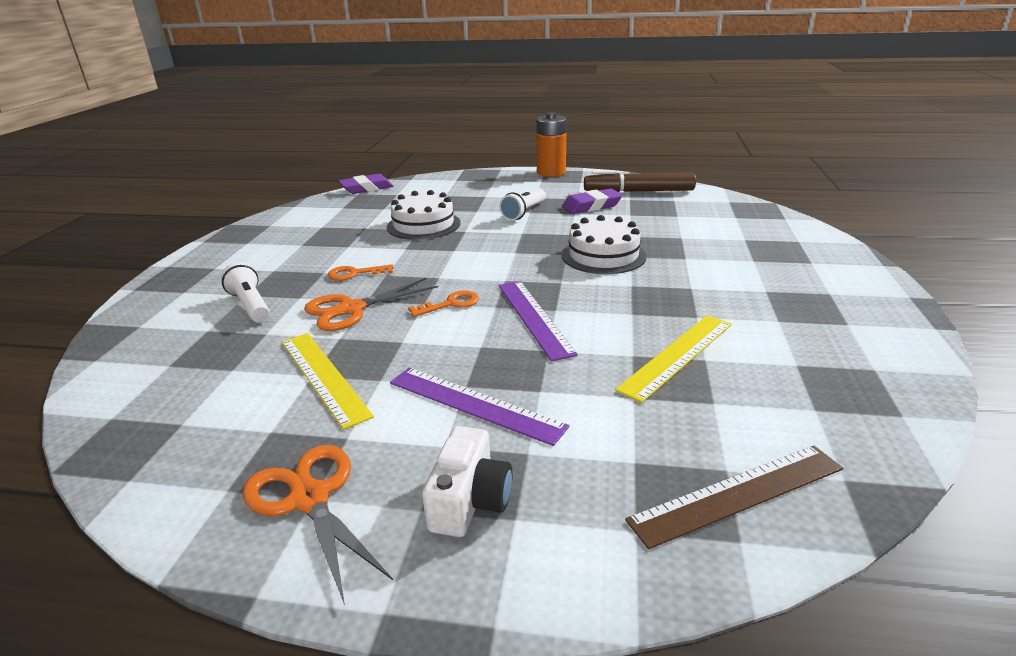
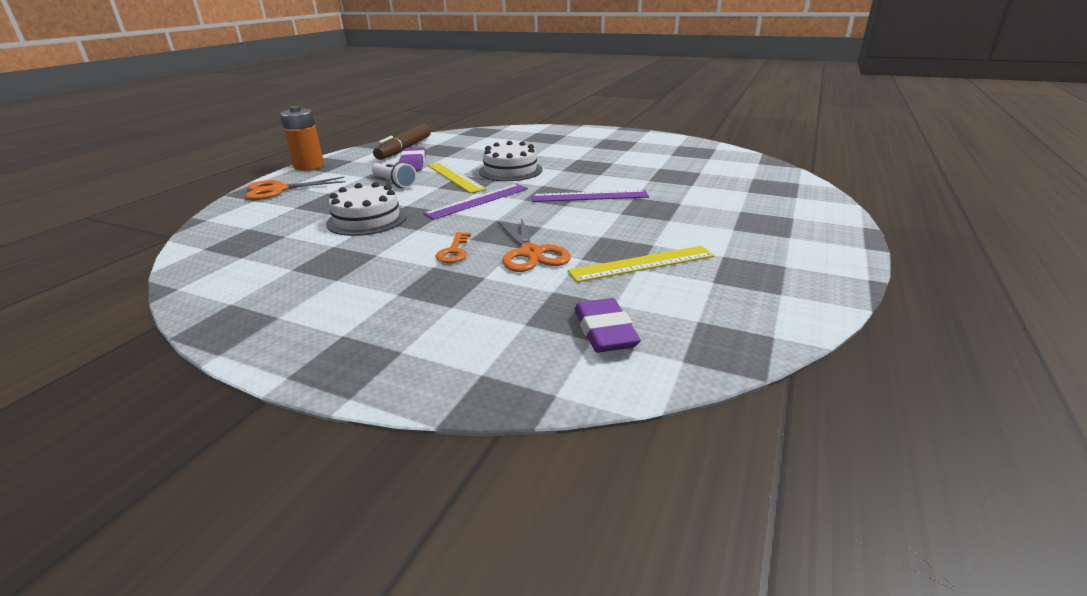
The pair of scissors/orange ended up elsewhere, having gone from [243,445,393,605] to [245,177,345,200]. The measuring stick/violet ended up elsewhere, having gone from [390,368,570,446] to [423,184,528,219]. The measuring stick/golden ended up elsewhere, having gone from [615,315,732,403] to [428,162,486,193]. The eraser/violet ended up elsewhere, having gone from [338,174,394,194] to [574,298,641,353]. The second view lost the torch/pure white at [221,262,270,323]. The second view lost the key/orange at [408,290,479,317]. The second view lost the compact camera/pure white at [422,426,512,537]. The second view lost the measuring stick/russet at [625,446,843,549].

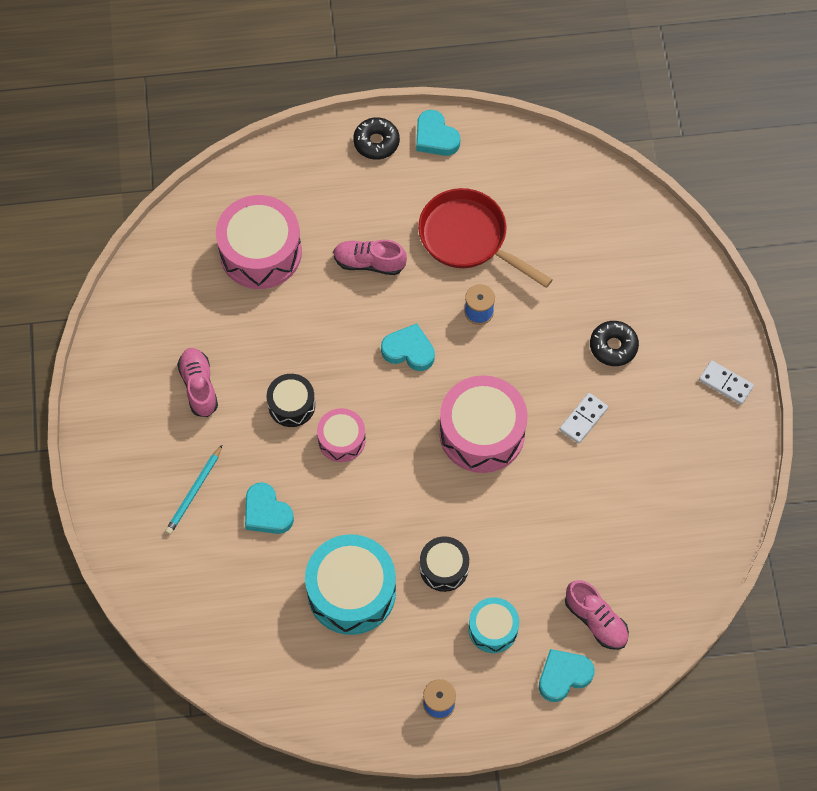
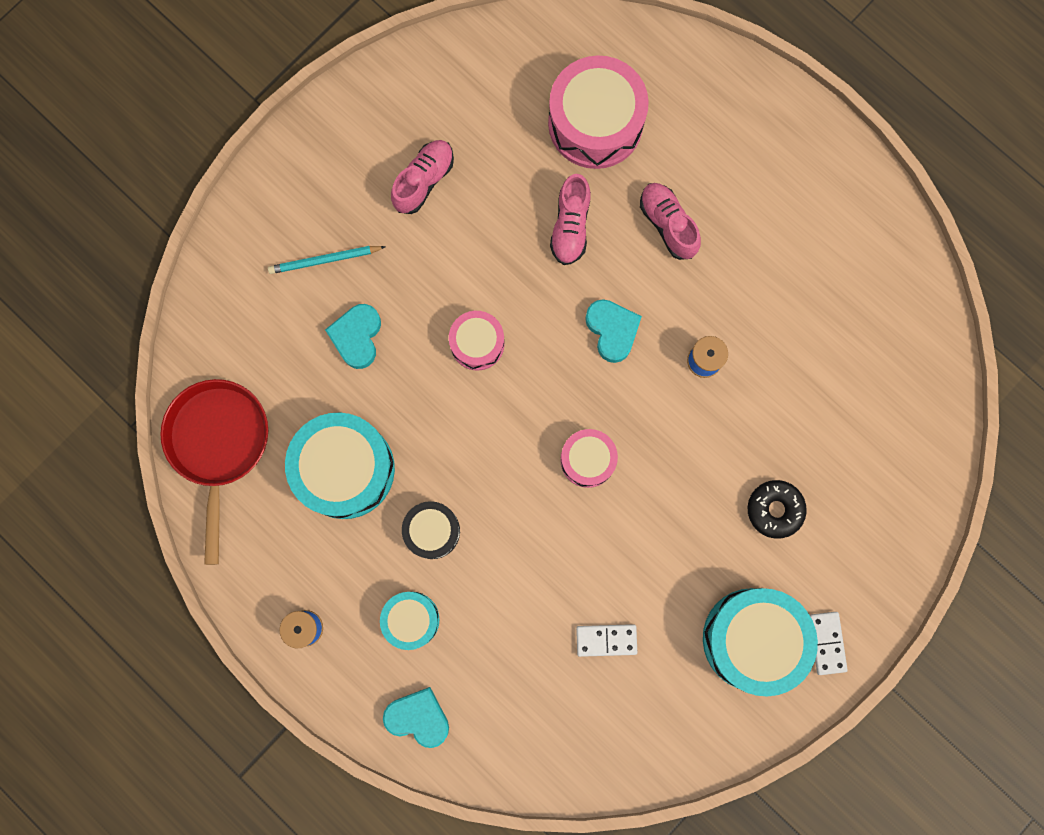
The pan/crimson ended up elsewhere, having gone from [418,188,553,288] to [160,379,268,565]. The shoe/rosy ended up elsewhere, having gone from [565,580,629,650] to [550,174,591,265]. The size of the drum/rosy at [439,375,527,473] changed by a factor of 0.55. The domino tile/pure white ended up elsewhere, having gone from [560,393,608,444] to [576,624,637,657]. The second view gained the drum/teal at [703,588,818,696]. The second view lost the drum/jet-black at [267,374,315,427]. The second view lost the doughnut/jet-black at [353,117,400,160]. The second view lost the heart/teal at [416,110,460,156].

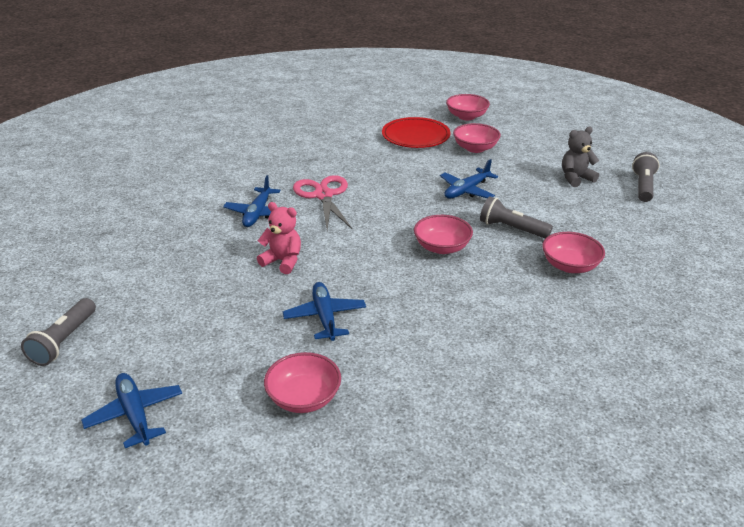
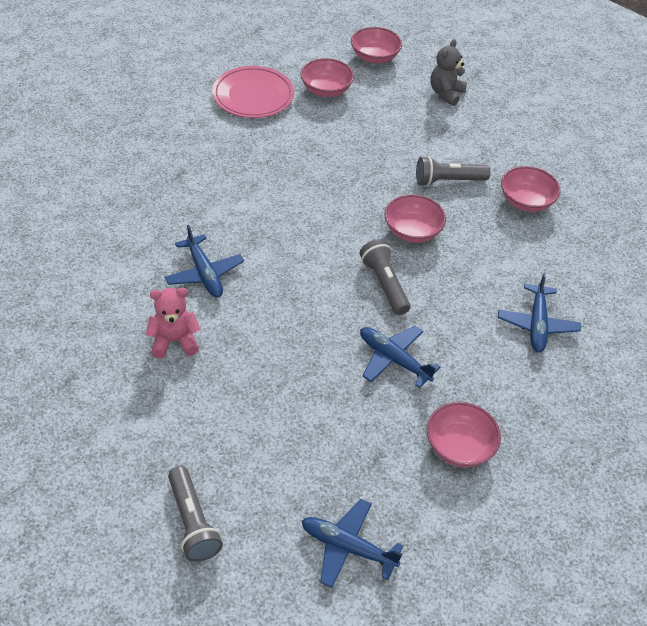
The teddy/rosy ended up elsewhere, having gone from [257,202,301,274] to [146,287,201,359]. What was the plate/crimson at [382,117,451,148] turned into the plate/rosy at [212,66,294,118]. The bowl/rosy ended up elsewhere, having gone from [446,94,490,120] to [351,27,402,64]. The torch/ash-grey ended up elsewhere, having gone from [632,152,659,202] to [360,239,410,315]. The plane/cobalt ended up elsewhere, having gone from [440,159,498,199] to [498,273,581,352]. The second view lost the pair of scissors/rosy at [293,175,352,230].

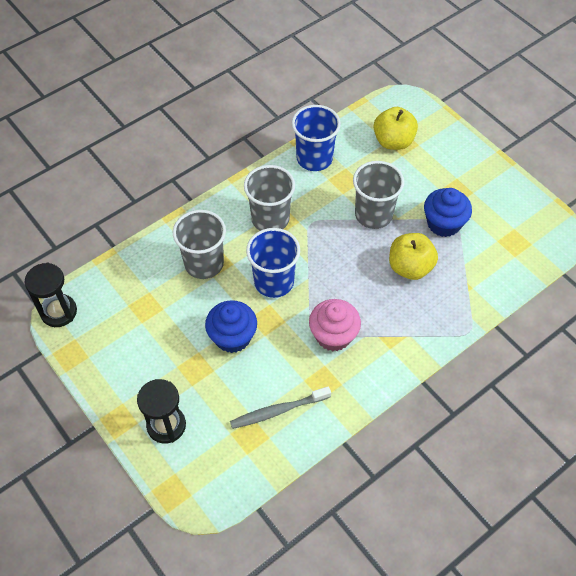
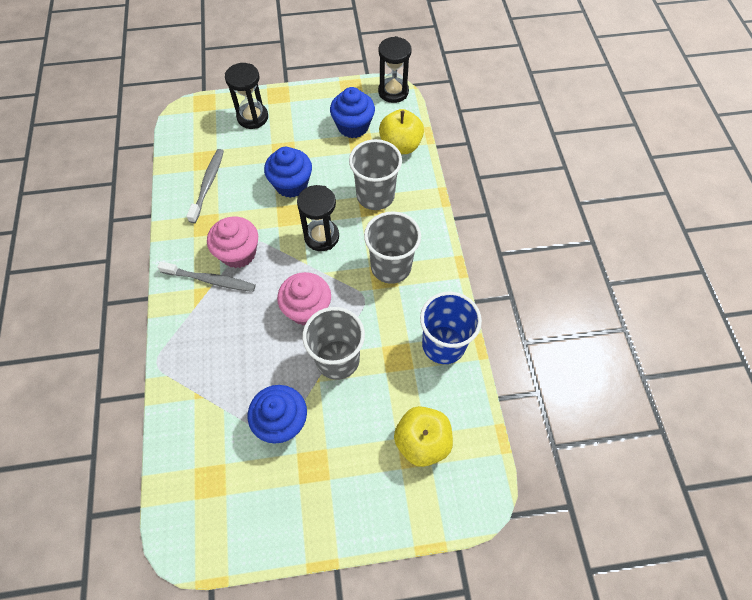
The second view gained the tooth brush/ash-grey at [157,261,256,292]. The second view gained the muffin/rosy at [277,272,331,326]. Where the cup/cobalt stood at [246,228,300,298], the sand timer/jet-black came to stand at [297,185,339,251]. The second view gained the muffin/cobalt at [330,87,375,138]. The apple/golden ended up elsewhere, having gone from [389,233,438,280] to [379,109,424,154].

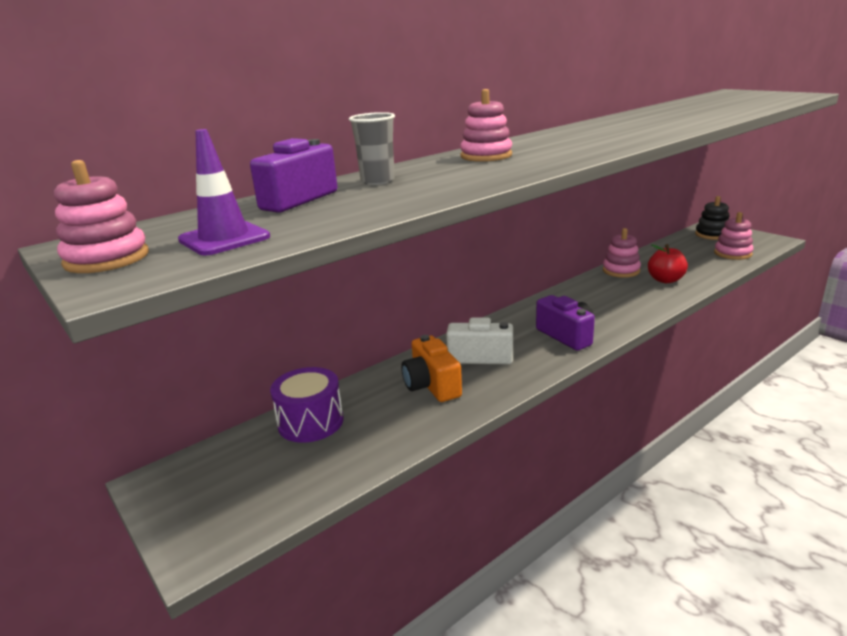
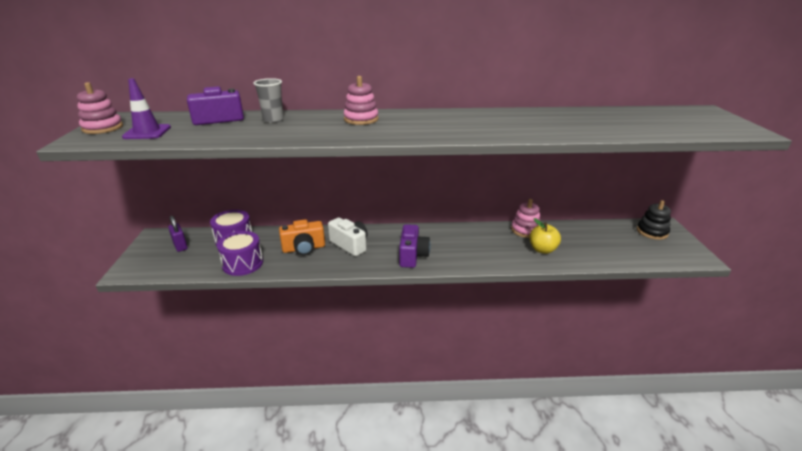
The second view gained the padlock/violet at [168,216,188,252]. The second view gained the drum/violet at [217,231,263,276]. The compact camera/orange at [401,335,462,402] ended up facing another way, 120 degrees counterclockwise from before. What was the apple/crimson at [648,244,688,283] turned into the apple/golden at [529,218,561,254]. The second view lost the stacking rings/rosy at [714,212,754,260].

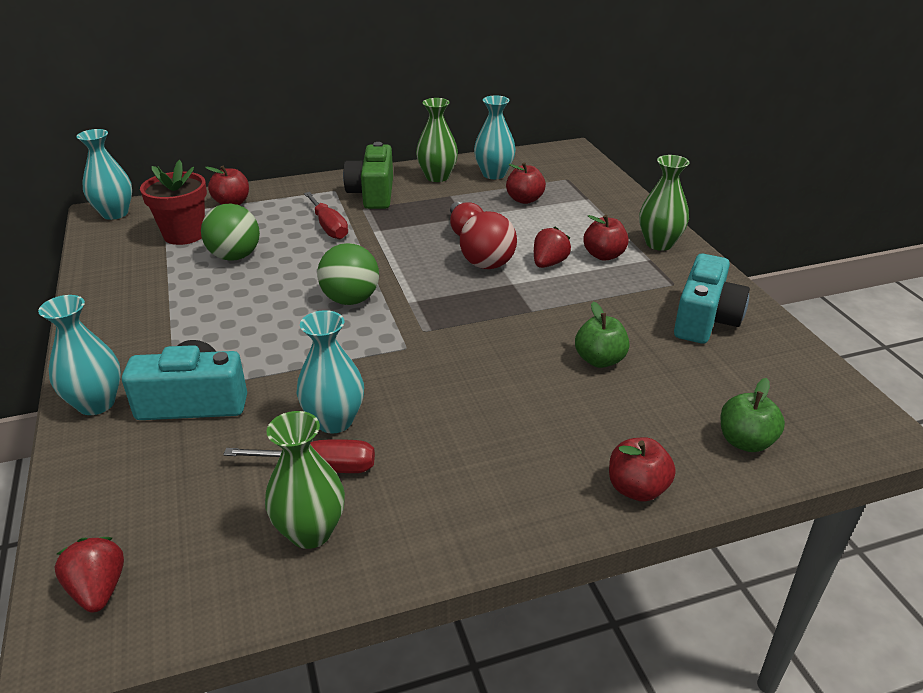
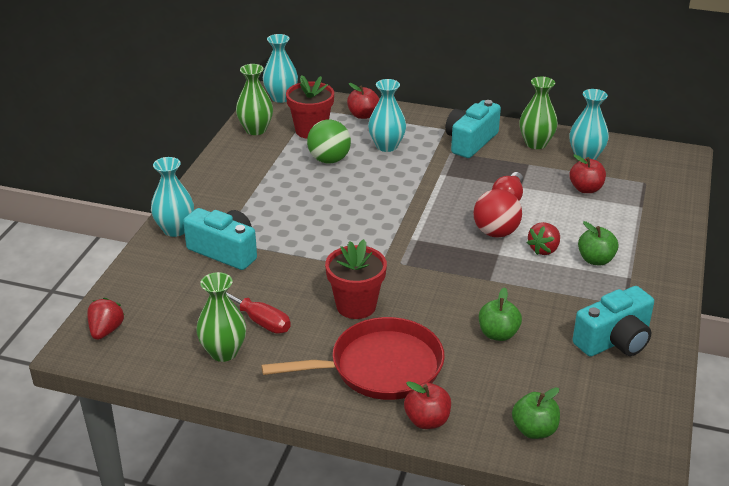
The tall vase/emerald ended up elsewhere, having gone from [639,155,689,251] to [236,64,273,135]. The second view gained the pan/crimson at [261,317,445,400]. The second view gained the potted plant/crimson at [325,239,387,319]. The tall vase/teal ended up elsewhere, having gone from [297,310,364,434] to [368,79,406,152]. What was the compact camera/emerald at [343,142,393,209] turned into the compact camera/teal at [445,100,501,158]. The strawberry/crimson at [534,227,571,268] ended up facing another way, 150 degrees clockwise from before. What was the apple/crimson at [584,215,629,261] turned into the apple/emerald at [578,221,619,266]. The second view lost the hand screwdriver/crimson at [304,192,348,239]. The second view lost the sphere/emerald at [317,243,379,305].

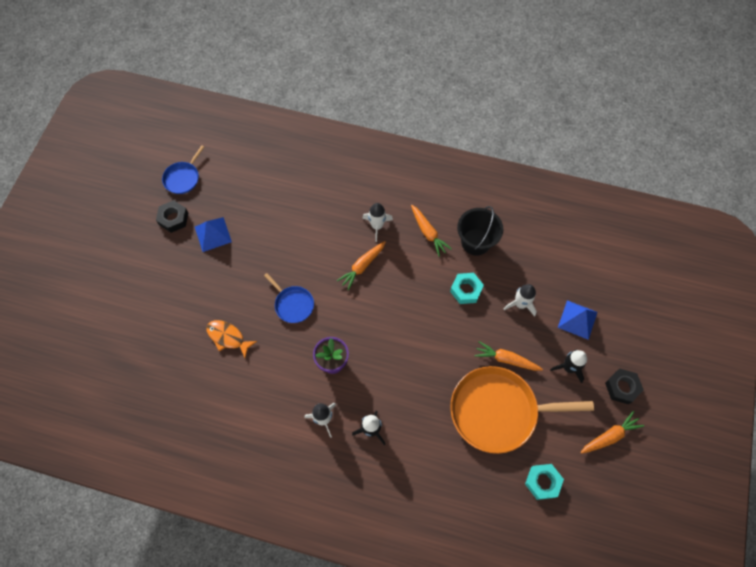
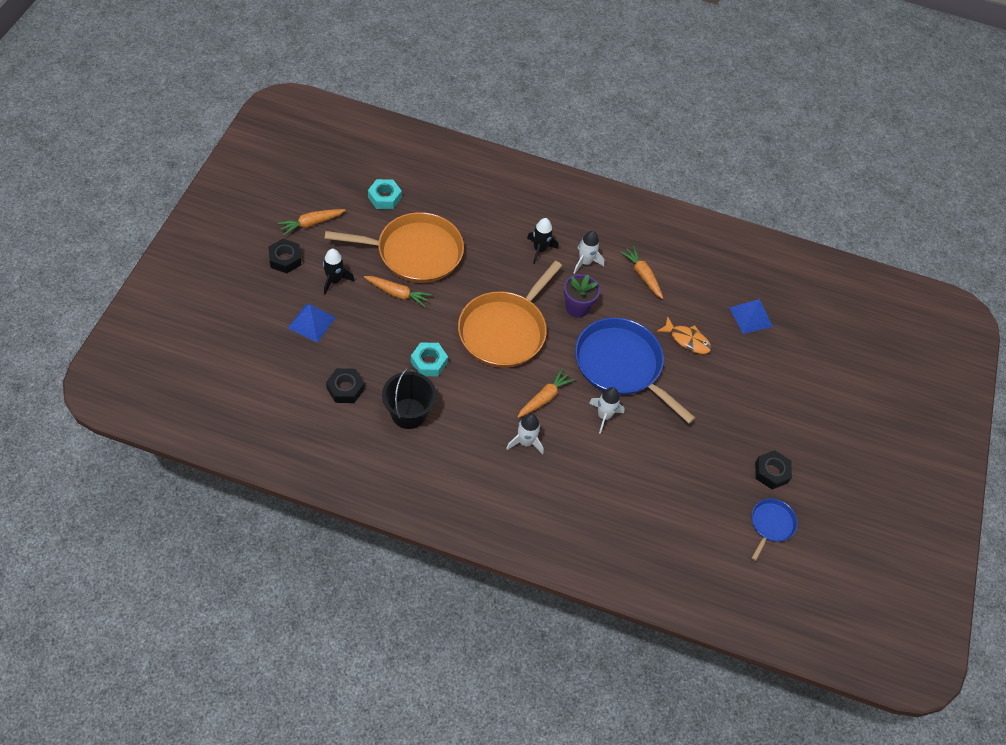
The second view gained the hex nut/jet-black at [326,368,365,403]. The second view gained the pan/orange at [458,261,562,368]. The size of the pan/cobalt at [264,273,314,323] changed by a factor of 2.06. The spaceship/pure white ended up elsewhere, having gone from [504,284,537,317] to [589,387,625,434]. The carrot/orange ended up elsewhere, having gone from [411,205,452,257] to [620,246,663,299]. The pyramid shape/cobalt ended up elsewhere, having gone from [195,217,232,252] to [729,299,773,334].

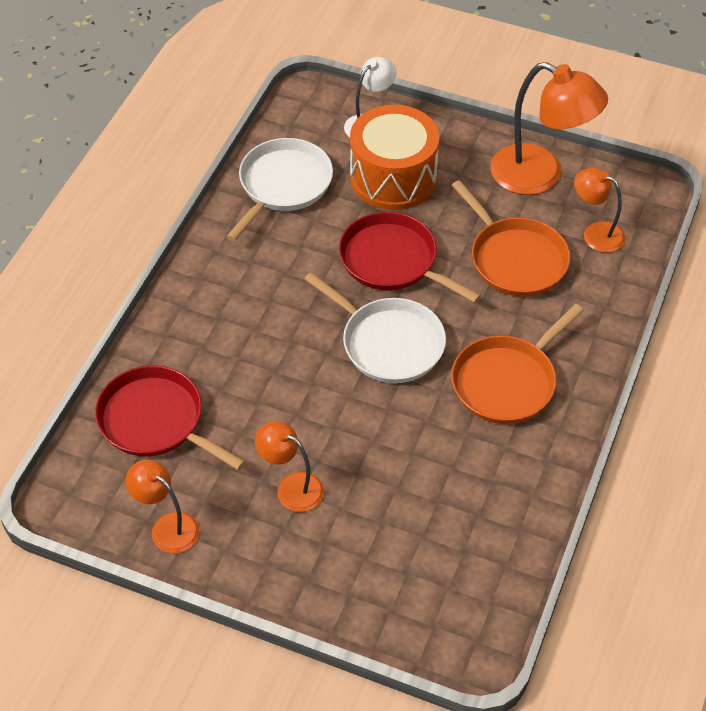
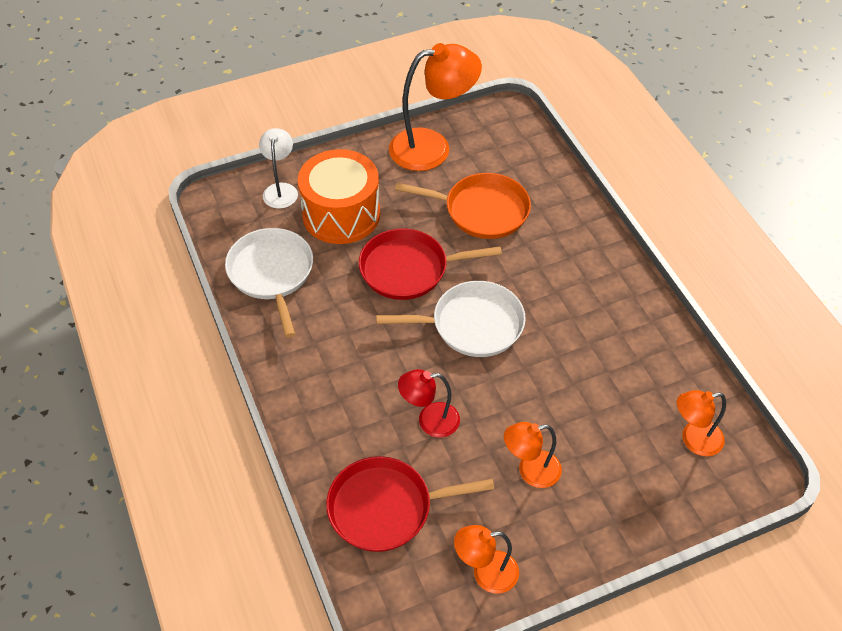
The second view gained the reading lamp/crimson at [398,369,460,438]. The reading lamp/orange ended up elsewhere, having gone from [574,168,625,253] to [677,390,726,456]. The second view lost the pan/orange at [451,304,584,424].

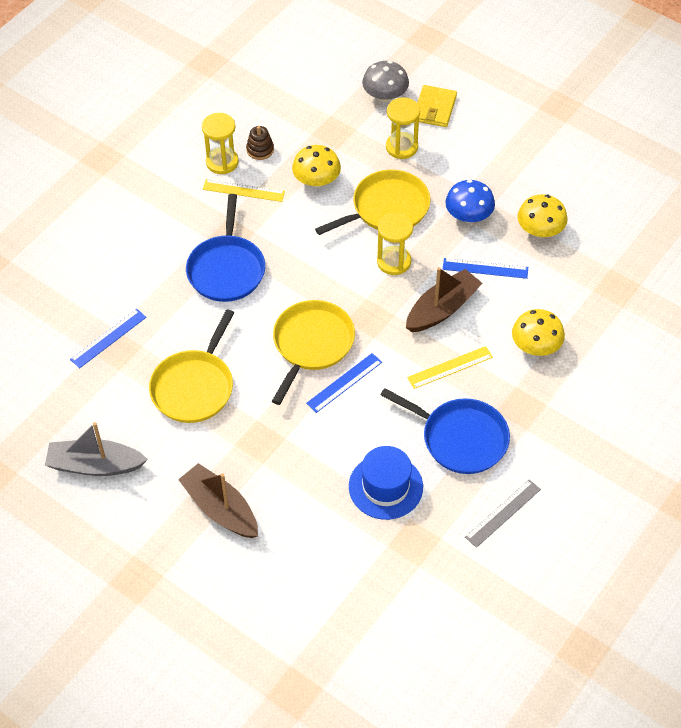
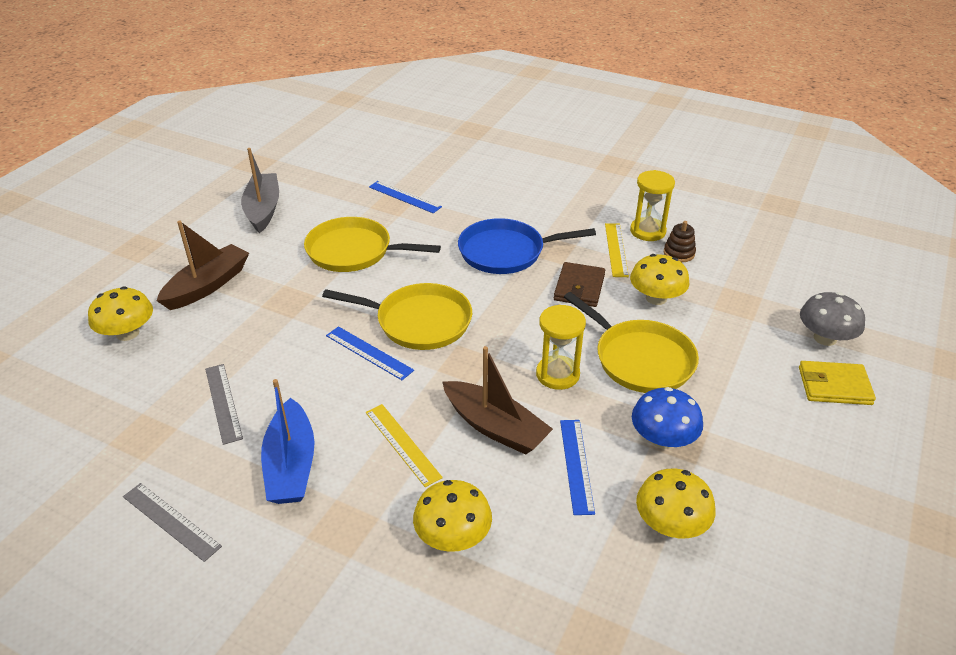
The second view gained the fungus/golden at [88,286,153,341]. Where the tall hat/cobalt stood at [349,446,423,520], the measuring stick/ash-grey came to stand at [205,364,243,445]. Where the pan/cobalt stood at [381,388,510,474], the boat/cobalt came to stand at [261,379,315,504]. The second view gained the card wallet/russet at [554,262,605,307]. The second view lost the sand timer/golden at [386,98,420,159].

